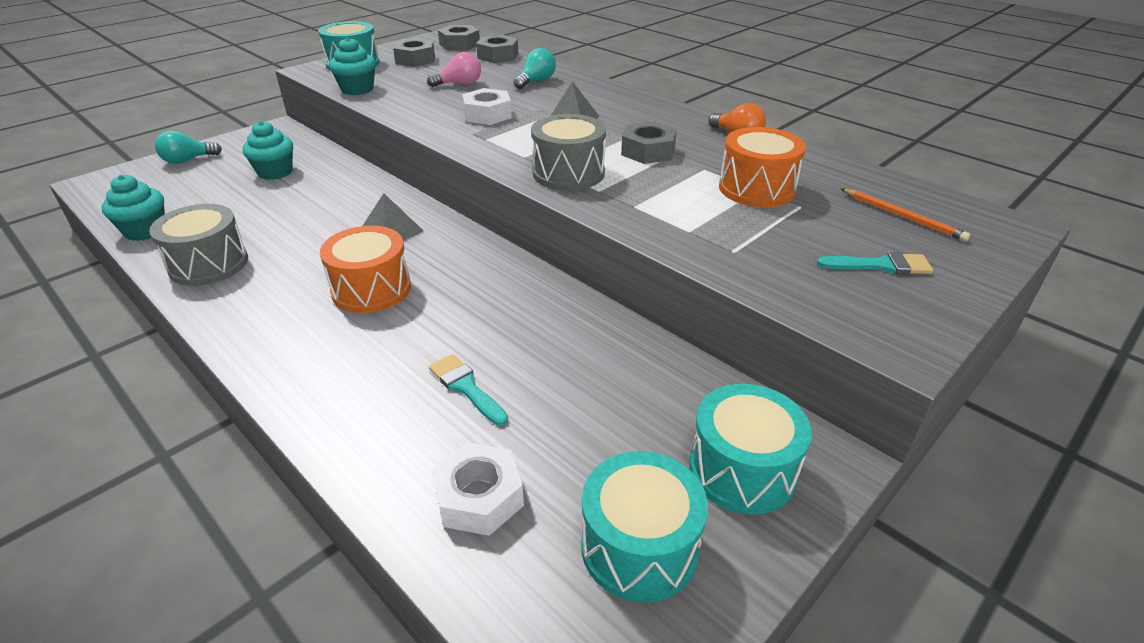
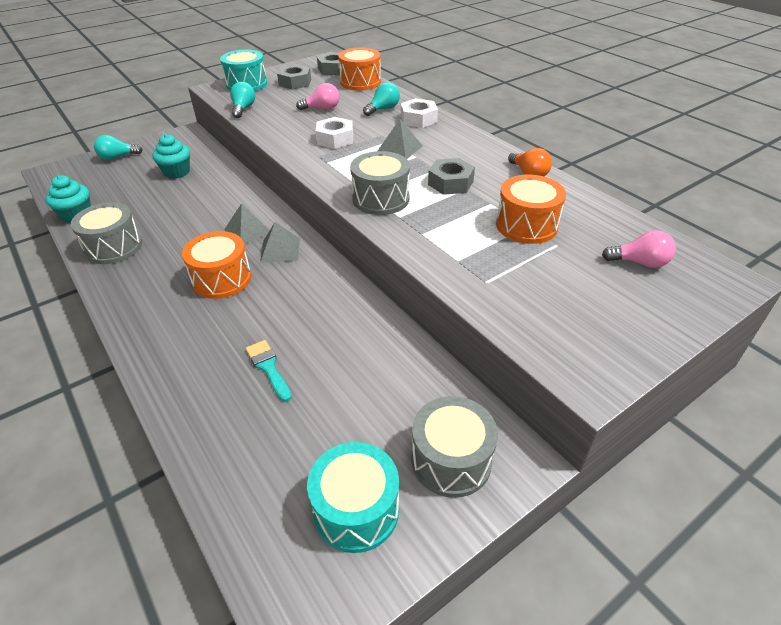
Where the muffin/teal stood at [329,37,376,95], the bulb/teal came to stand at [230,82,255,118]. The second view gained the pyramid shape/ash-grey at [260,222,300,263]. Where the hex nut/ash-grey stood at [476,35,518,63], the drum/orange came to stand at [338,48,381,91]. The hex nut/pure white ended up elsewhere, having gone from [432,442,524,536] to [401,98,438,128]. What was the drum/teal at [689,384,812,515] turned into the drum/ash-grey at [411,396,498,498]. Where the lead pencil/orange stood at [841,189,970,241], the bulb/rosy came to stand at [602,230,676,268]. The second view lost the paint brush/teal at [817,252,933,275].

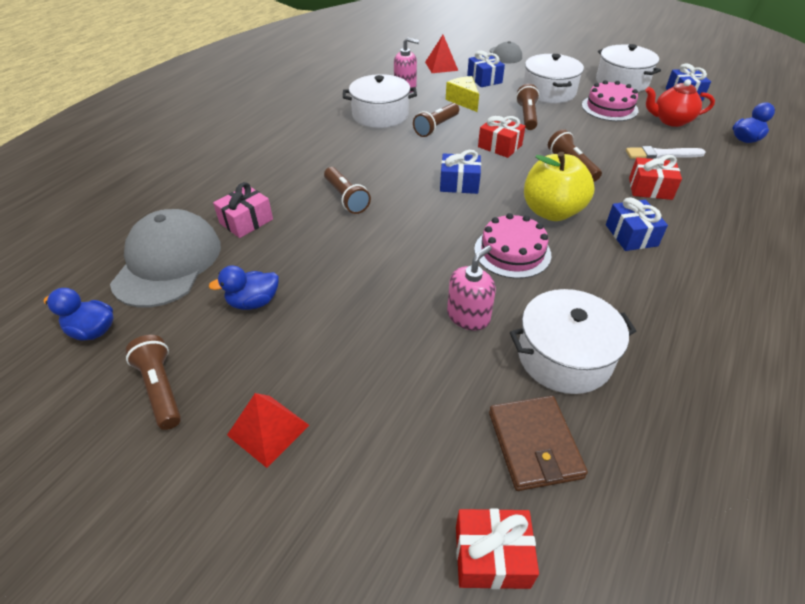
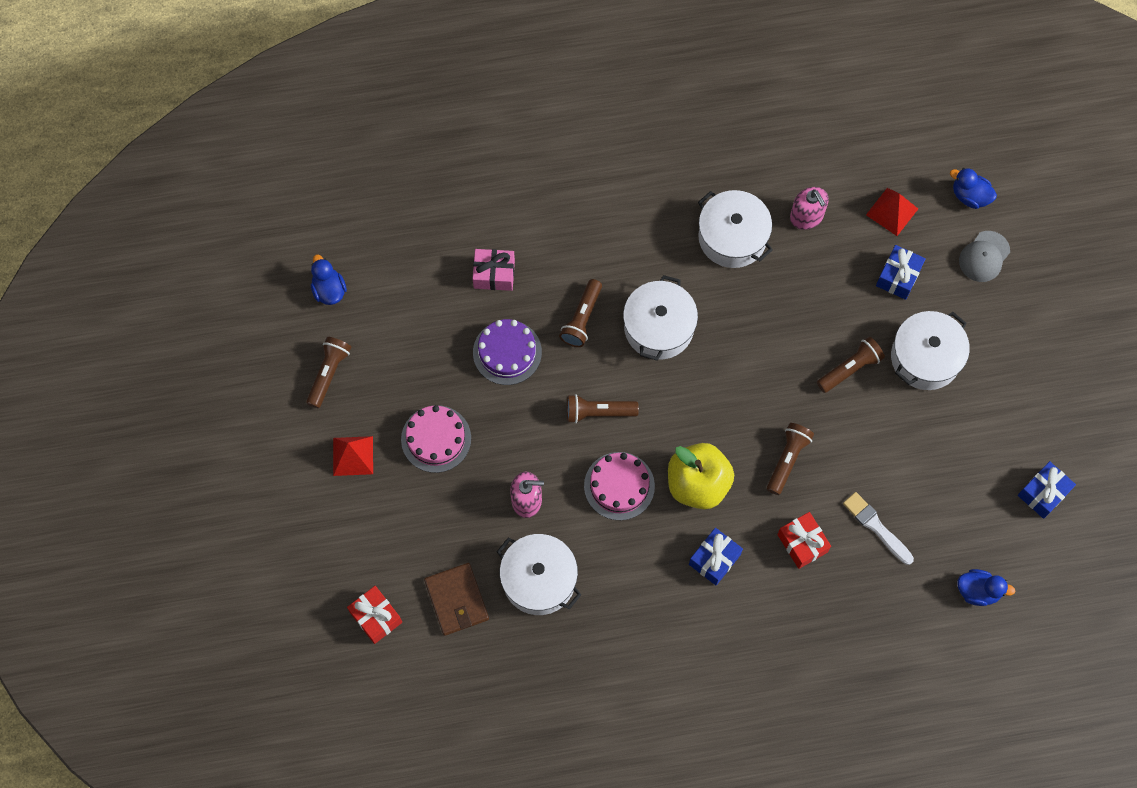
The gateau/rosy ended up elsewhere, having gone from [582,80,639,121] to [401,405,471,473]. The card wallet/russet at [489,396,588,491] ended up facing another way, 60 degrees counterclockwise from before. The second view gained the gateau/violet at [473,319,542,385]. The torch/russet ended up elsewhere, having gone from [413,103,459,137] to [567,394,639,423]. The pot/pure white ended up elsewhere, having gone from [596,44,661,92] to [623,275,698,360]. The rubber duck/cobalt ended up elsewhere, having gone from [209,265,279,310] to [950,168,997,209]. The second view lost the peaked cap/ash-grey at [110,209,221,308]. The second view lost the wrapped gift/cobalt at [440,150,481,194]. The second view lost the cheese wedge/golden at [446,76,479,112]. The second view lost the wrapped gift/crimson at [478,116,525,158]. The second view lost the tea pot/crimson at [645,79,715,127].

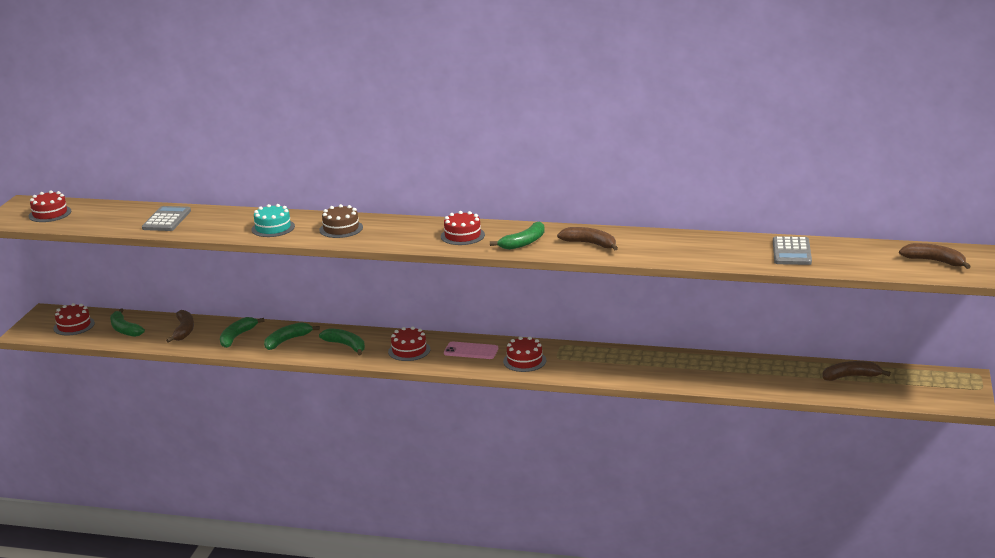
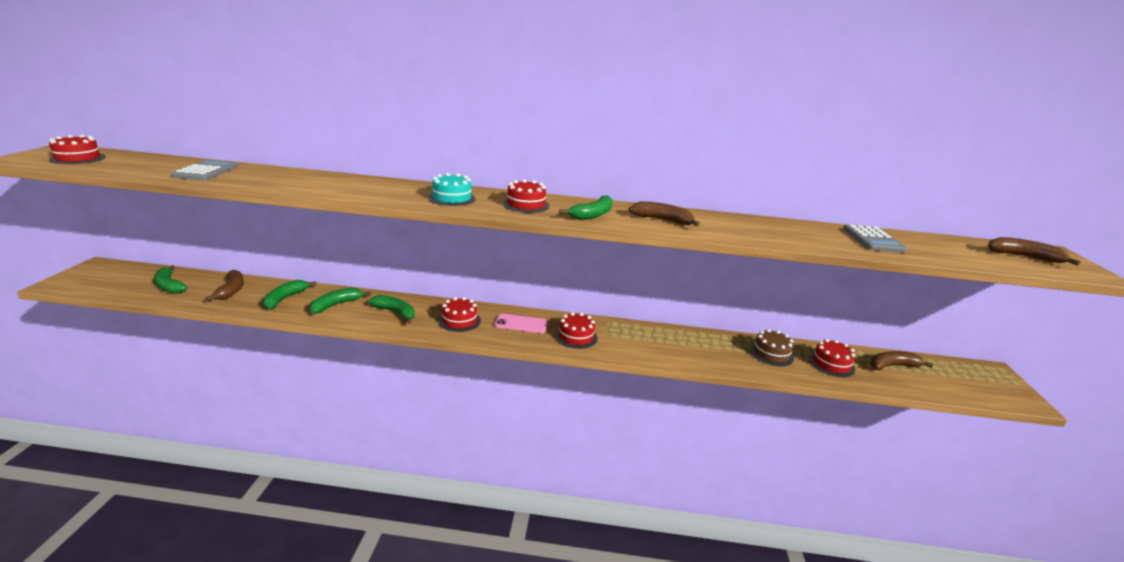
The gateau/teal ended up elsewhere, having gone from [251,204,295,237] to [428,173,476,206]. The gateau/russet ended up elsewhere, having gone from [319,204,363,238] to [749,329,794,366]. The gateau/crimson ended up elsewhere, having gone from [54,303,95,336] to [808,339,856,377].

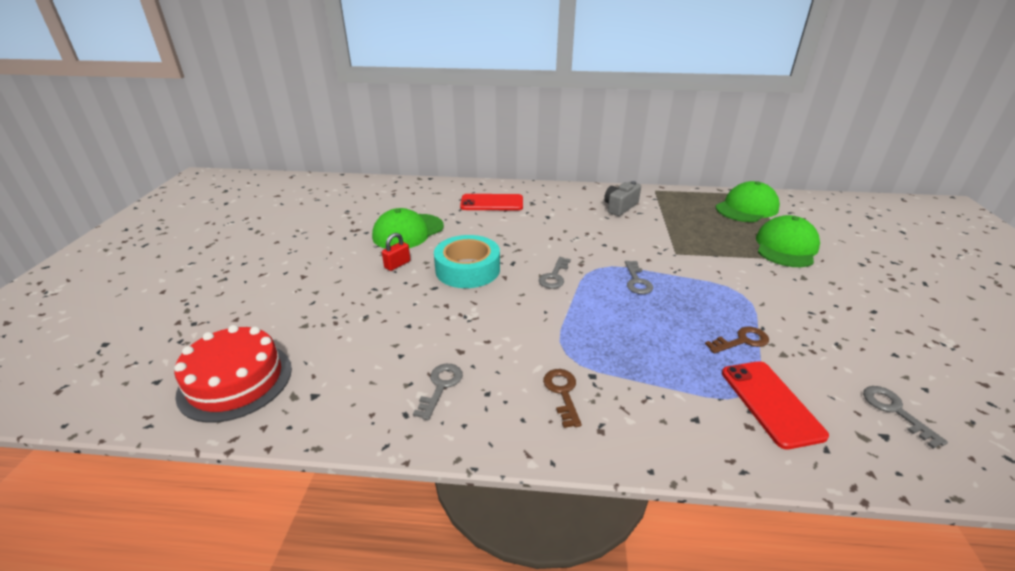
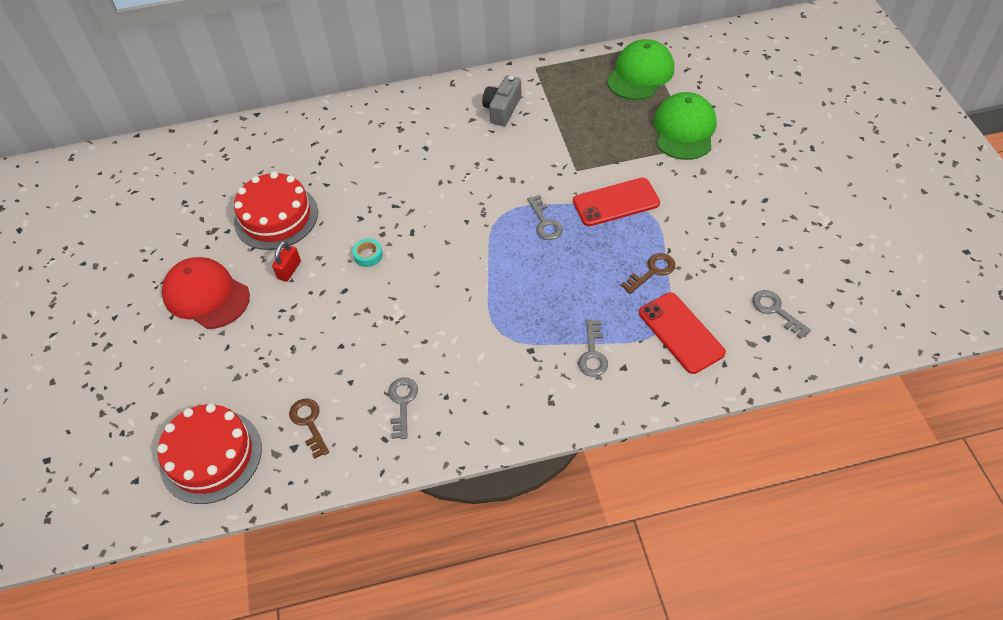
The second view gained the peaked cap/crimson at [162,257,250,329]. Where the peaked cap/emerald stood at [372,208,444,249], the gateau/crimson came to stand at [234,172,318,250]. The key/russet ended up elsewhere, having gone from [543,369,582,428] to [289,399,329,459]. The size of the roll of tape/teal at [434,235,500,288] changed by a factor of 0.41. The mobile phone/crimson ended up elsewhere, having gone from [460,194,523,211] to [573,178,660,226]. The key/ash-grey ended up elsewhere, having gone from [539,257,571,289] to [578,319,608,377].

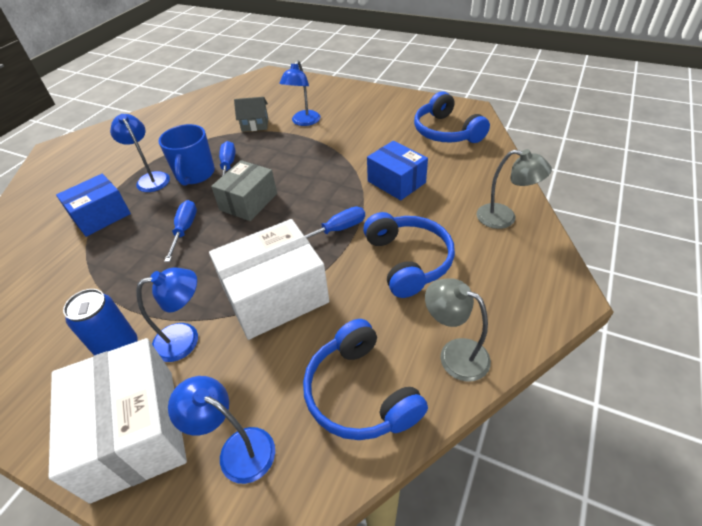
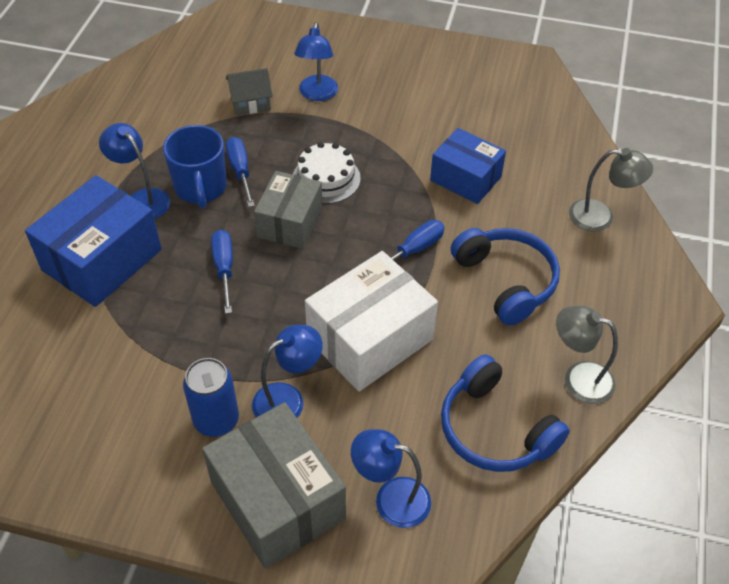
The size of the package/cobalt at [56,174,131,237] changed by a factor of 1.53. What was the package/pure white at [49,338,187,504] turned into the package/ash-grey at [202,402,346,569]. The second view gained the gateau/pure white at [293,142,361,204]. The second view lost the headphones/cobalt at [414,91,490,143].

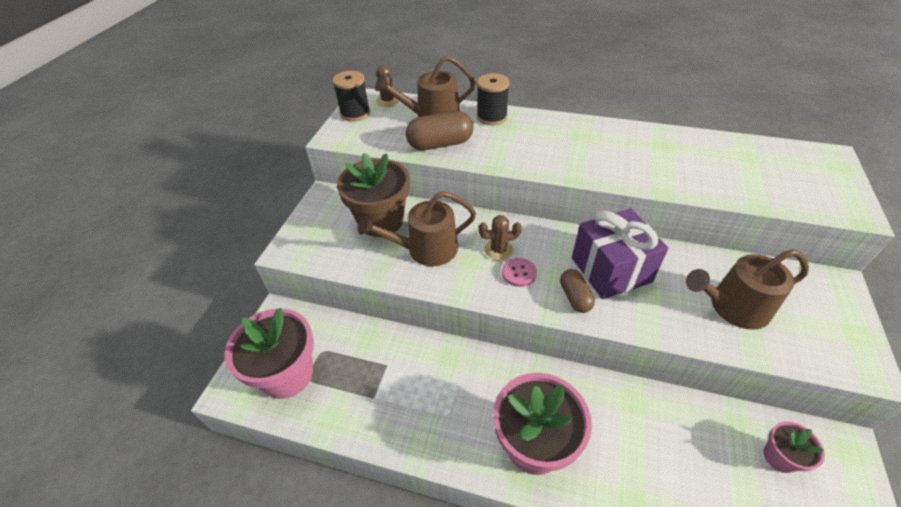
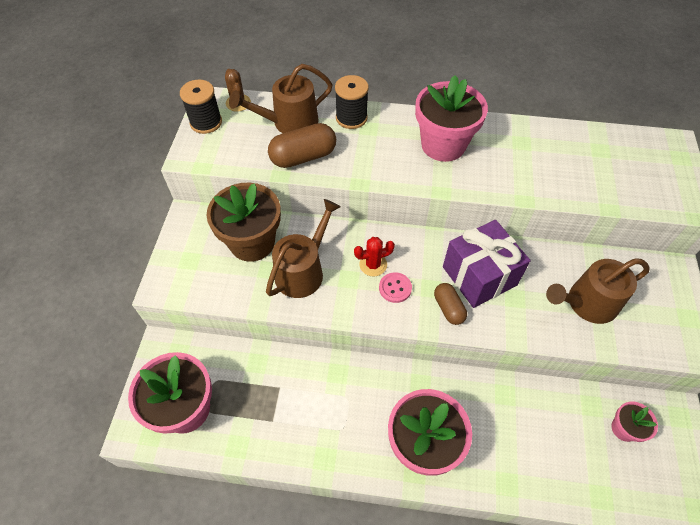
The watering can/russet at [358,191,476,266] ended up facing another way, 150 degrees clockwise from before. What was the prickly plant/russet at [479,215,522,261] turned into the prickly plant/crimson at [354,237,395,276]. The second view gained the potted plant/rosy at [415,75,488,162].

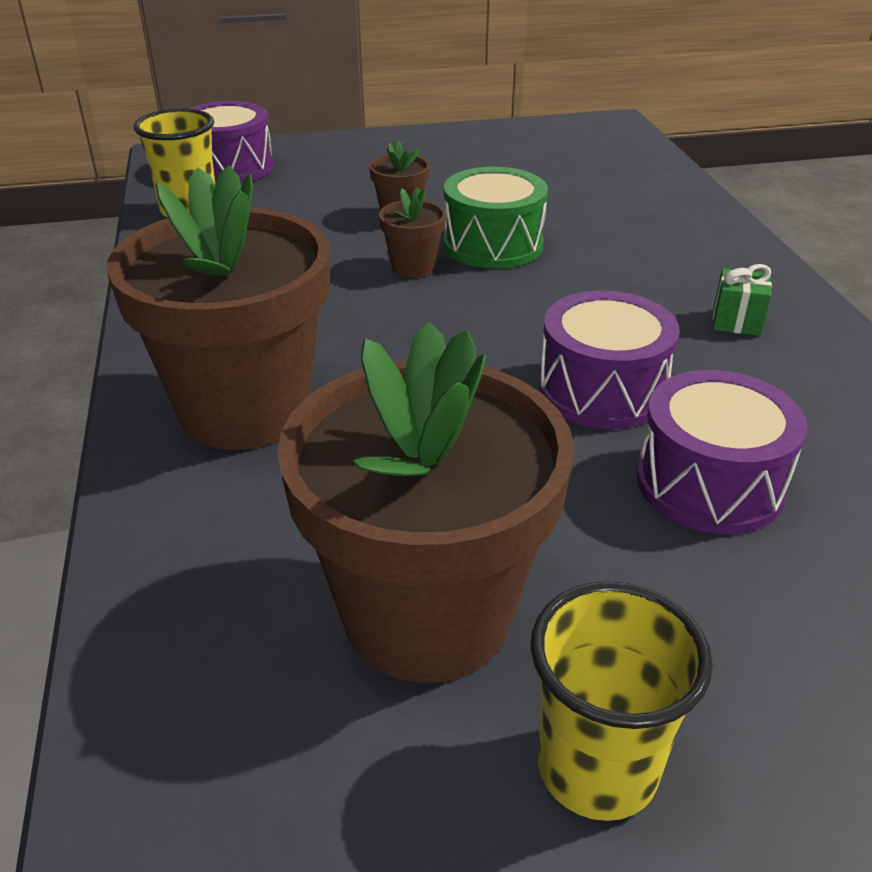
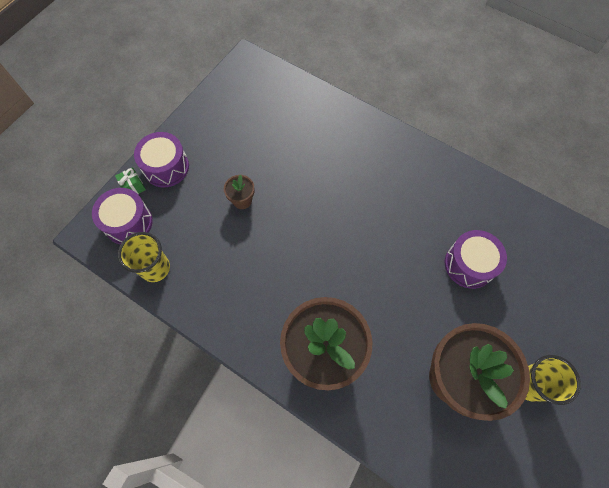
The wrapped gift/emerald ended up elsewhere, having gone from [713,264,772,336] to [115,167,146,194]. The drum/violet ended up elsewhere, having gone from [539,290,680,429] to [134,132,189,187]. The second view lost the potted plant/russet at [379,187,446,278]. The second view lost the drum/emerald at [443,167,548,269].

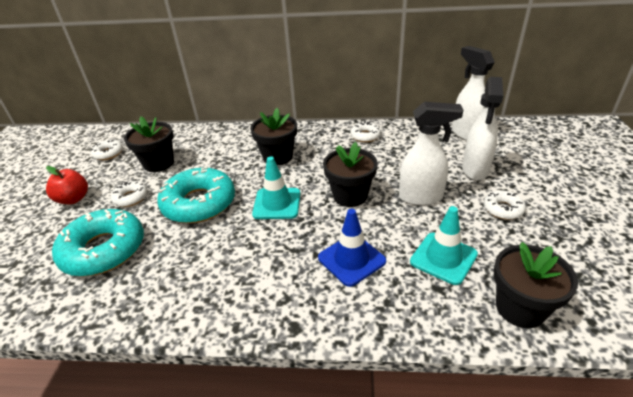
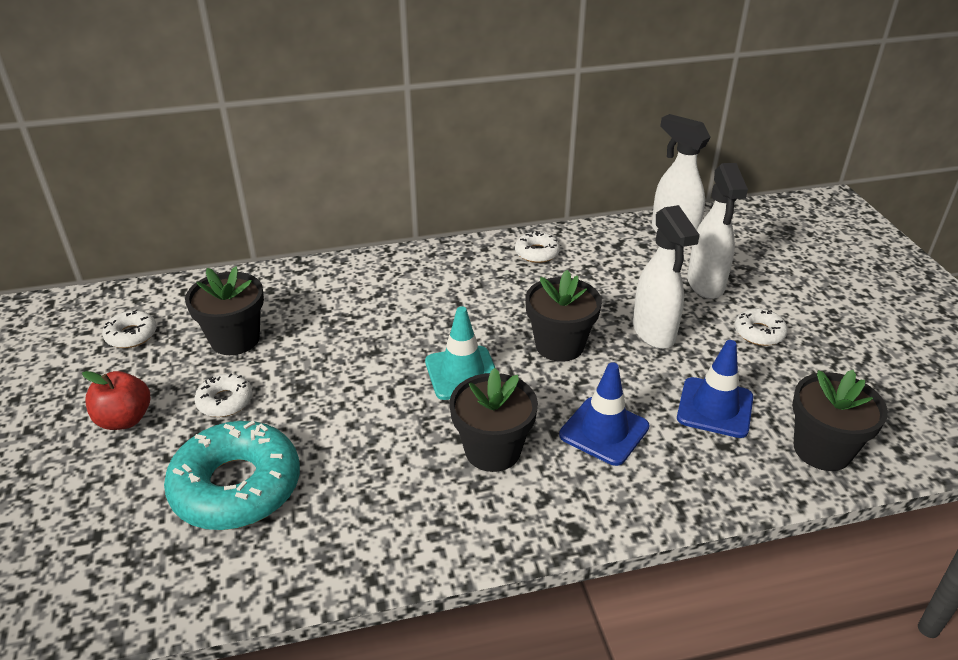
The potted plant/jet-black ended up elsewhere, having gone from [250,108,297,165] to [449,368,538,472]. The spray bottle/pure white at [399,102,463,206] ended up facing another way, 90 degrees clockwise from before. What was the traffic cone/teal at [410,206,478,285] turned into the traffic cone/cobalt at [677,340,753,438]. The second view lost the doughnut/teal at [157,167,235,223].

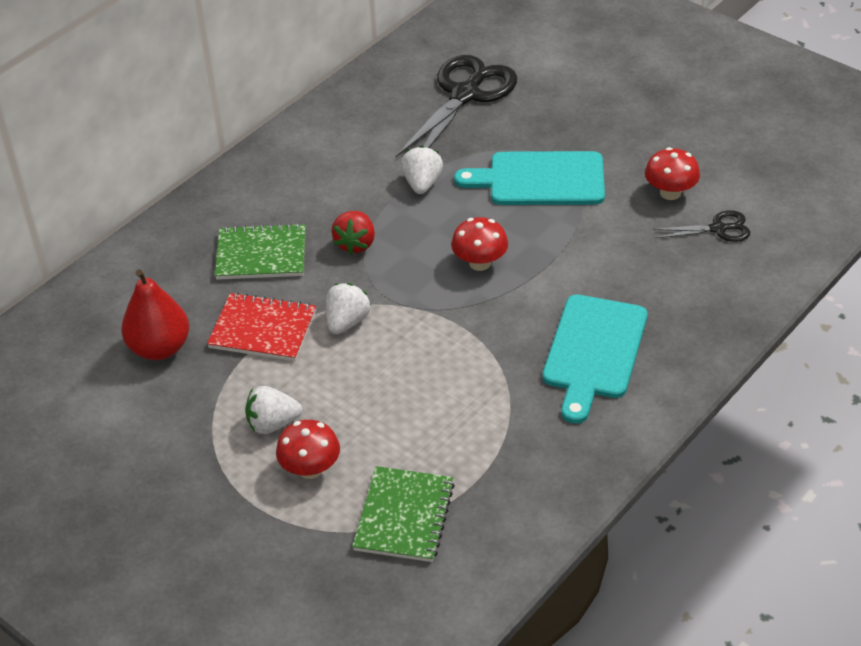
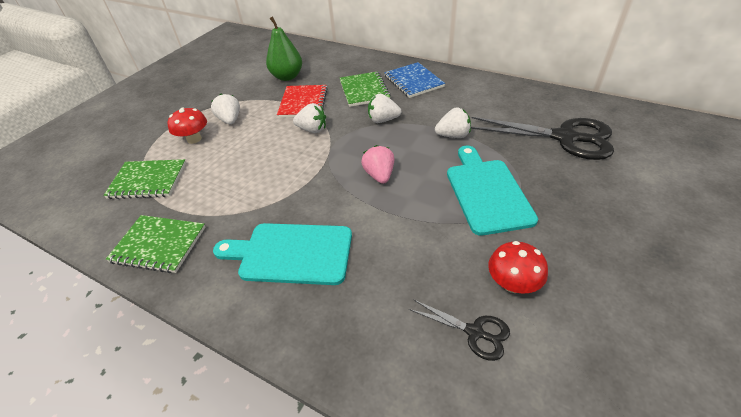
The second view gained the exercise book/emerald at [106,215,205,273]. What was the toy pear/crimson at [121,269,189,360] turned into the toy pear/emerald at [266,16,302,81]. Where the fungus/crimson stood at [451,217,508,271], the strawberry/rosy came to stand at [361,145,394,184]. What was the strawberry/crimson at [331,211,375,254] turned into the strawberry/pure white at [368,94,401,123]. The second view gained the exercise book/cobalt at [384,62,445,98]. The pair of scissors/jet-black at [653,210,751,242] ended up facing another way, 45 degrees counterclockwise from before.

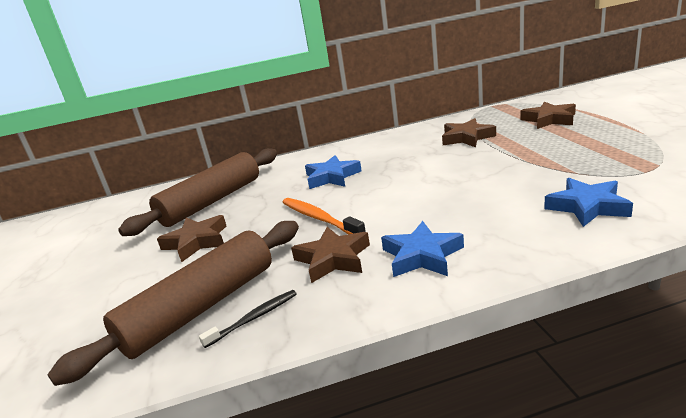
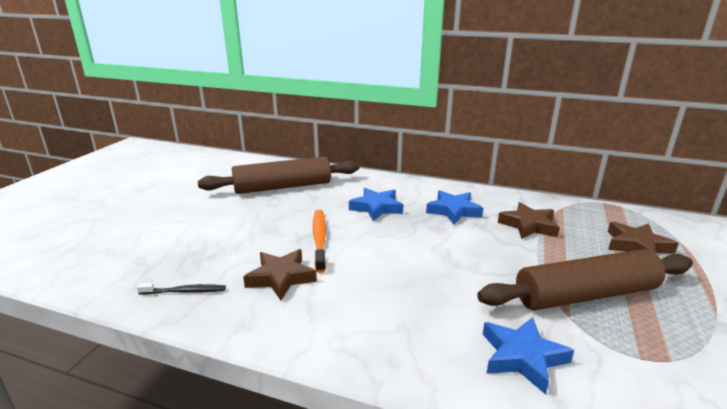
The five-pointed star/cobalt ended up elsewhere, having gone from [381,221,464,277] to [426,190,483,225]. The dough roller/russet ended up elsewhere, having gone from [47,221,299,386] to [477,249,693,310]. The second view lost the five-pointed star/russet at [157,215,226,262].

